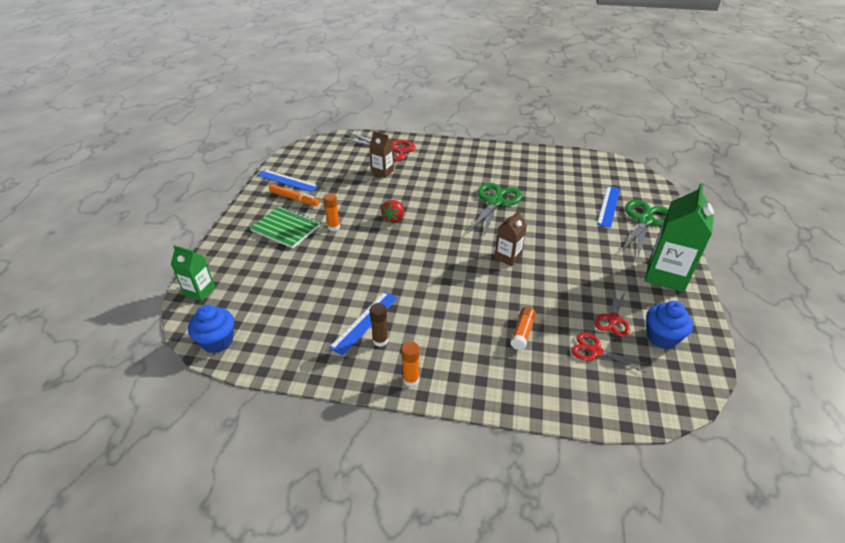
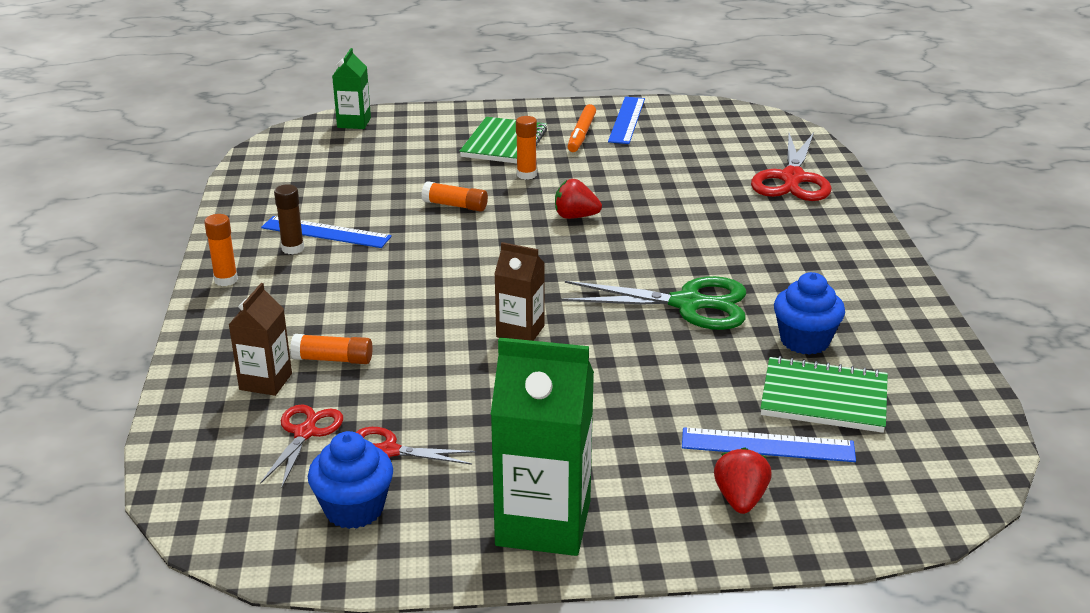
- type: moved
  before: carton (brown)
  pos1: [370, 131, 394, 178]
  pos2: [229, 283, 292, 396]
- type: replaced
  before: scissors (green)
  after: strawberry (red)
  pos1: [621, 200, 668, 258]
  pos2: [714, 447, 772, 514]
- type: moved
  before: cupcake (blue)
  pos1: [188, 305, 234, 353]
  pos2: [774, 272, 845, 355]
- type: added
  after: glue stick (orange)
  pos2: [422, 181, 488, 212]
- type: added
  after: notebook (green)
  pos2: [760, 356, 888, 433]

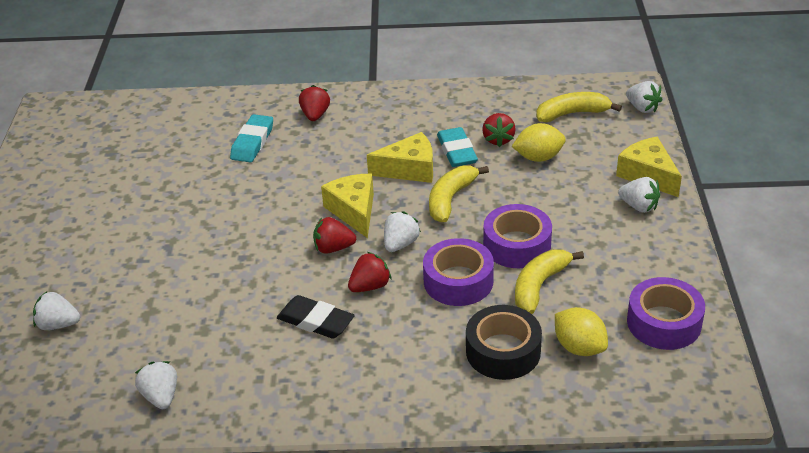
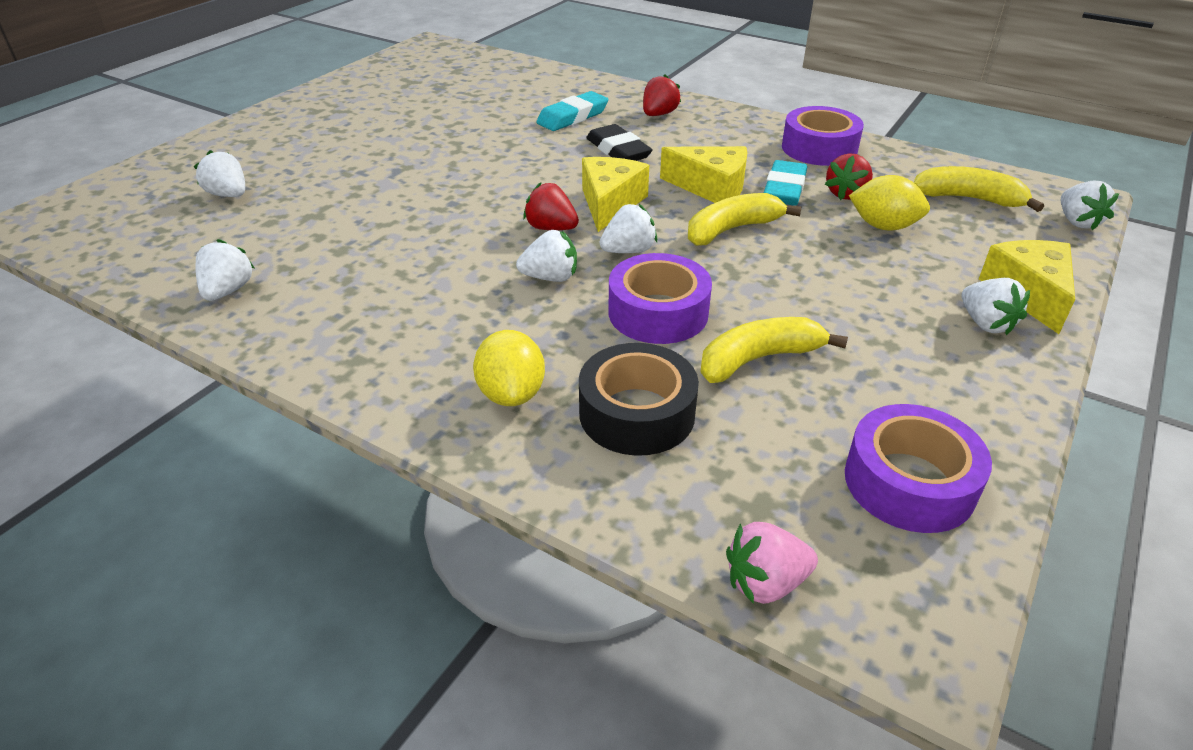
- type: moved
  before: tape (purple)
  pos1: [483, 204, 552, 268]
  pos2: [782, 106, 864, 166]
- type: recoloured
  before: strawberry (red)
  after: strawberry (white)
  pos1: [348, 252, 392, 292]
  pos2: [516, 230, 577, 282]
- type: moved
  before: eraser (black)
  pos1: [277, 295, 355, 339]
  pos2: [586, 124, 653, 161]
- type: moved
  before: lemon (yellow)
  pos1: [555, 307, 608, 356]
  pos2: [473, 330, 545, 406]
- type: added
  after: strawberry (pink)
  pos2: [726, 522, 818, 604]

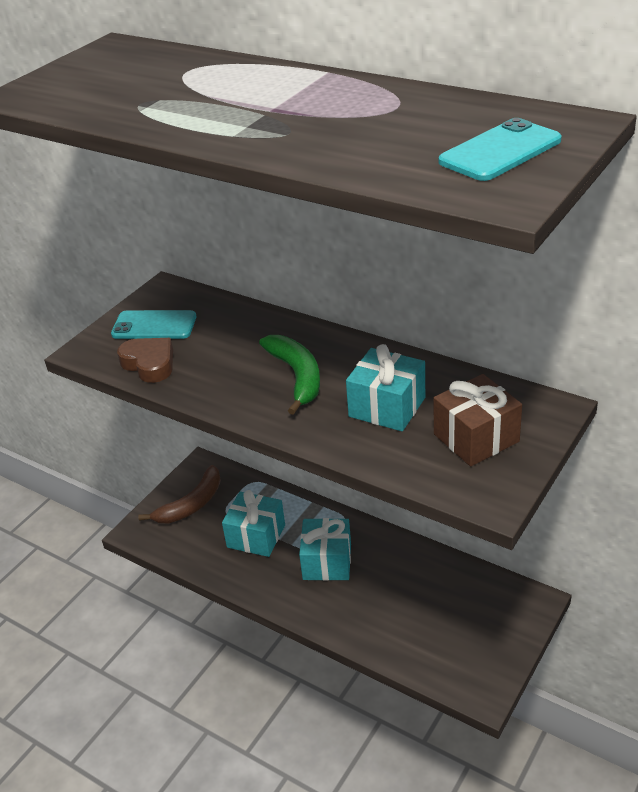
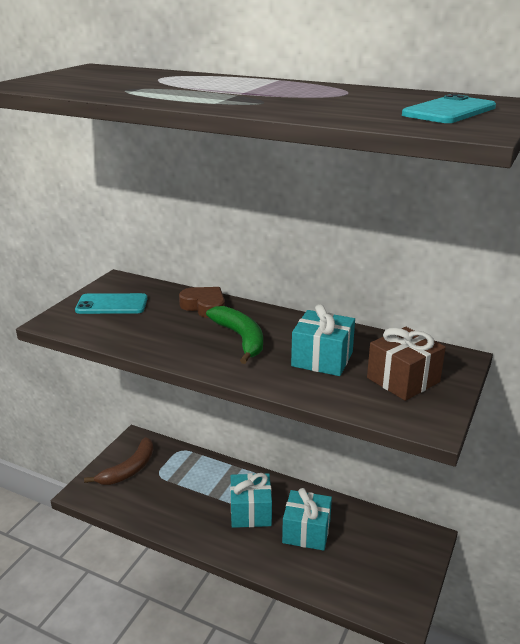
- type: moved
  before: heart (brown)
  pos1: [117, 338, 173, 383]
  pos2: [179, 287, 225, 318]
- type: moved
  before: gift (turquoise)
  pos1: [222, 490, 285, 557]
  pos2: [282, 488, 332, 551]

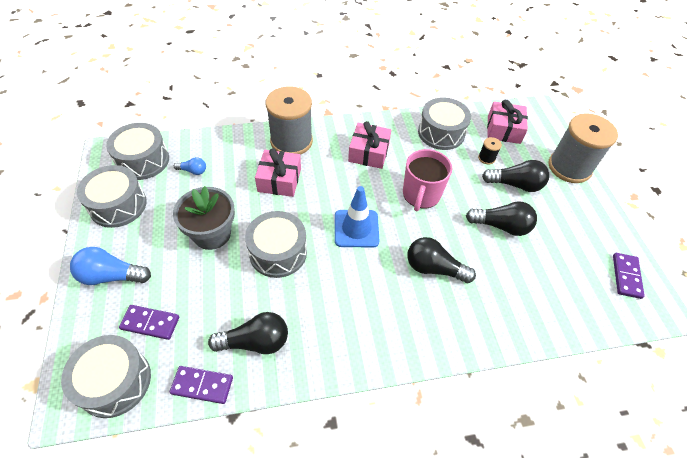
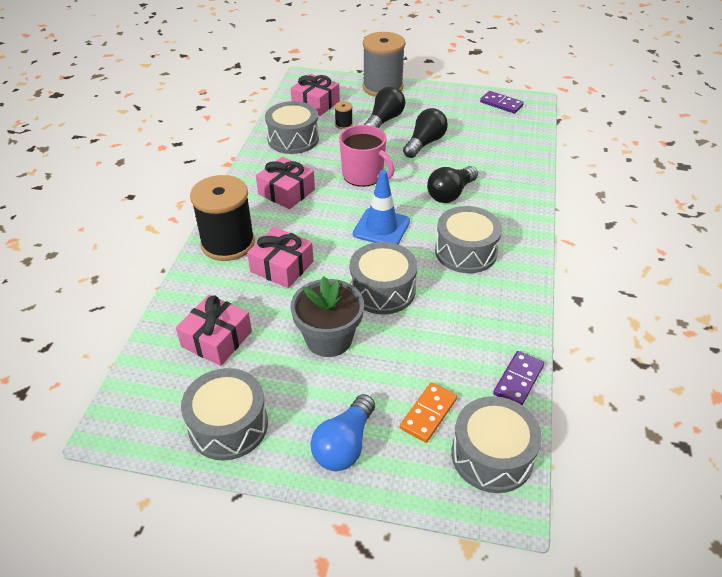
- type: recoloured
  before: spool (grey)
  after: spool (black)
  pos1: [266, 86, 313, 155]
  pos2: [190, 175, 255, 261]
- type: moved
  before: drum (grey)
  pos1: [106, 123, 169, 180]
  pos2: [435, 206, 502, 273]
- type: replaced
  before: light bulb (blue)
  after: gift (pink)
  pos1: [174, 157, 206, 175]
  pos2: [176, 295, 252, 366]
- type: recoloured
  before: domino (purple)
  after: domino (orange)
  pos1: [119, 305, 179, 340]
  pos2: [400, 382, 457, 443]
- type: removed
  before: light bulb (black)
  pos1: [208, 312, 288, 354]

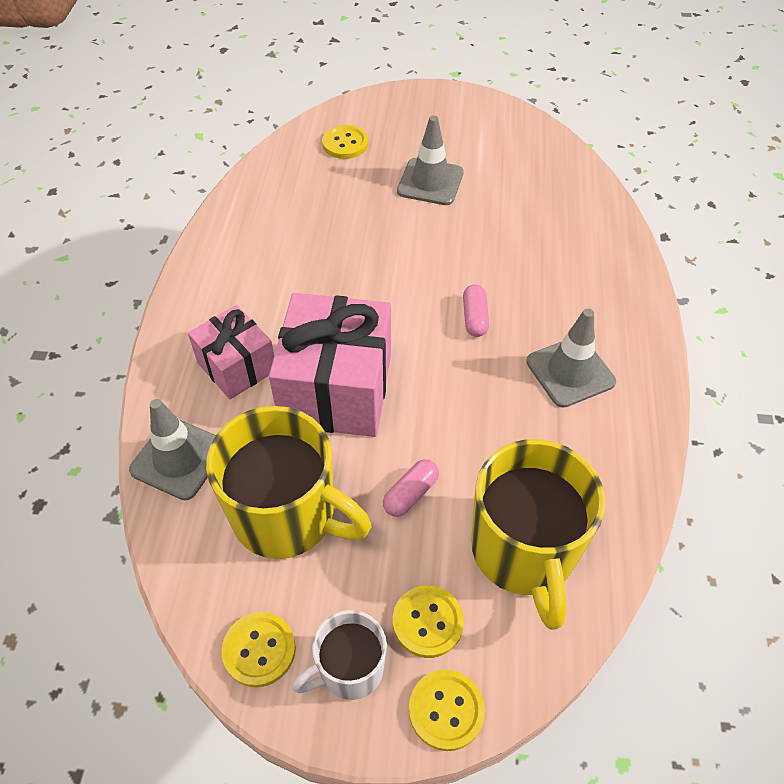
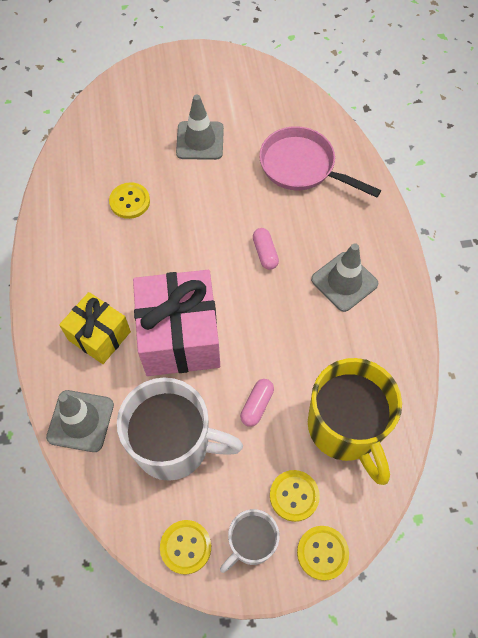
- type: moved
  before: button (yellow)
  pos1: [322, 125, 368, 159]
  pos2: [109, 182, 150, 219]
- type: recoloured
  before: gift (pink)
  after: gift (yellow)
  pos1: [188, 305, 274, 399]
  pos2: [59, 292, 131, 364]
- type: recoloured
  before: mug (yellow)
  after: mug (white)
  pos1: [206, 406, 371, 559]
  pos2: [117, 377, 243, 481]
- type: added
  after: pan (pink)
  pos2: [259, 126, 381, 198]

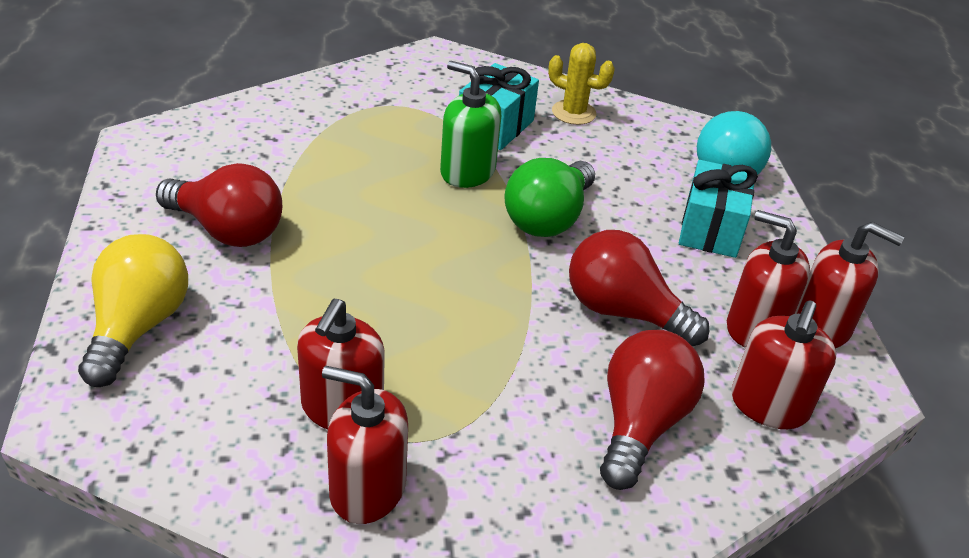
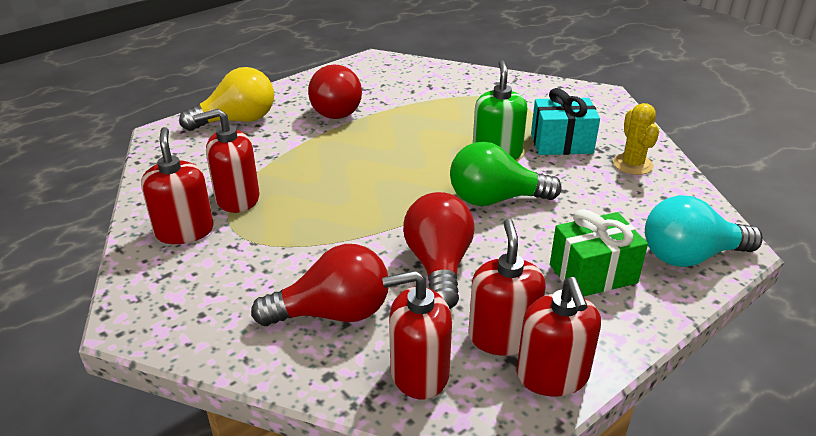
- type: recoloured
  before: gift (turquoise)
  after: gift (green)
  pos1: [679, 160, 758, 258]
  pos2: [550, 209, 648, 296]

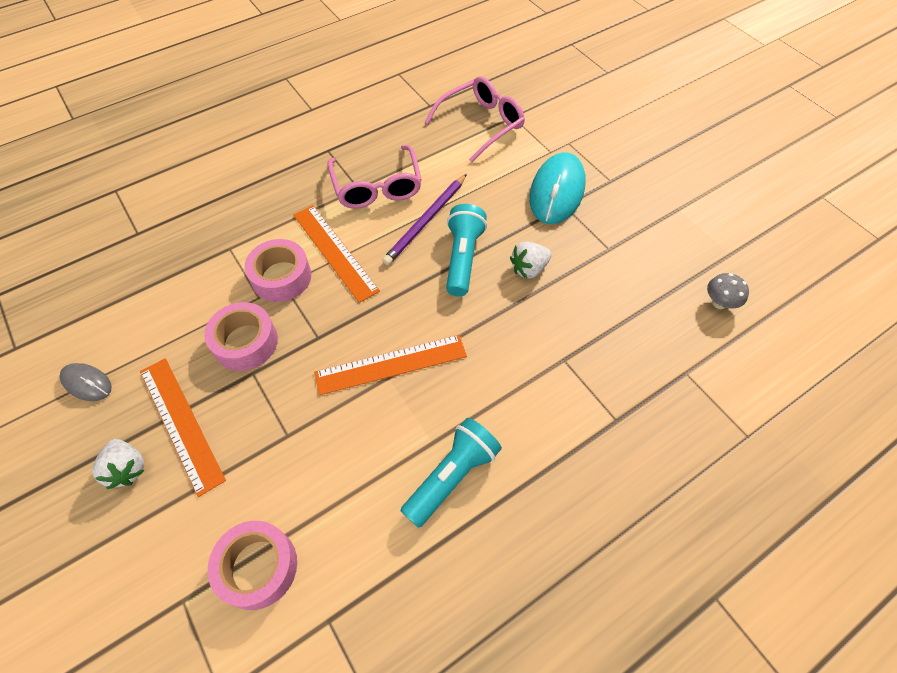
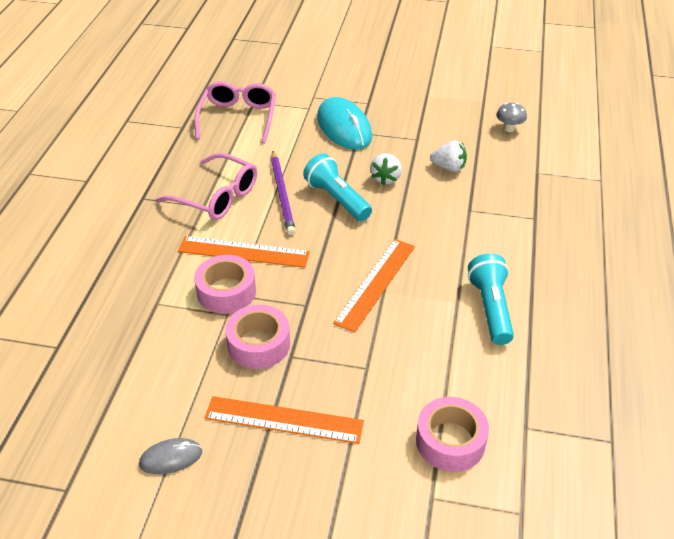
- type: moved
  before: strawberry (white)
  pos1: [92, 439, 145, 489]
  pos2: [430, 140, 467, 172]

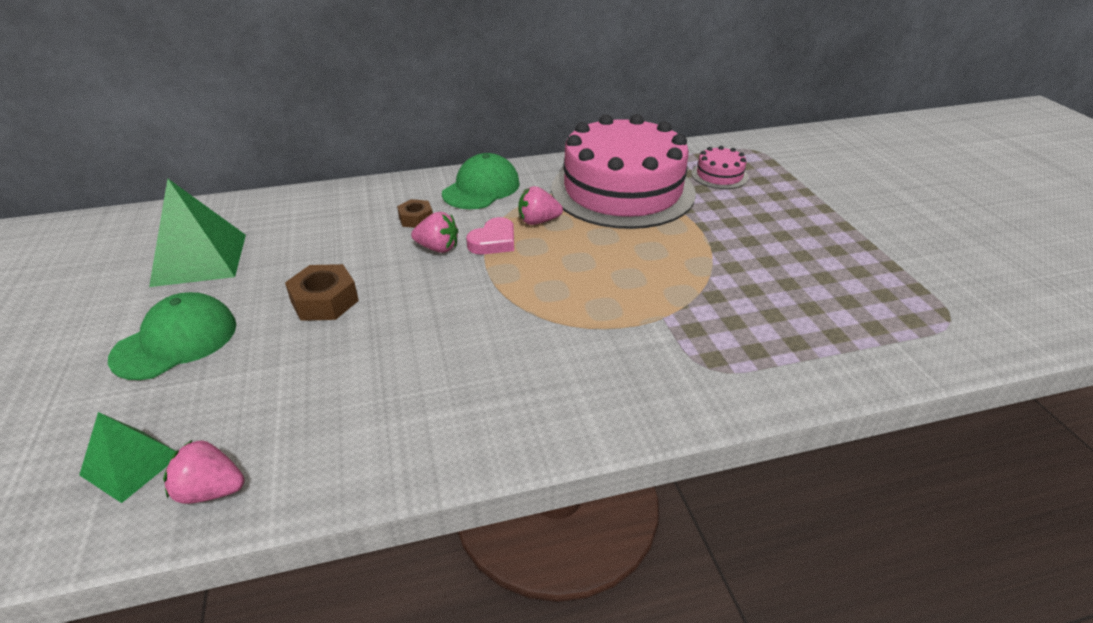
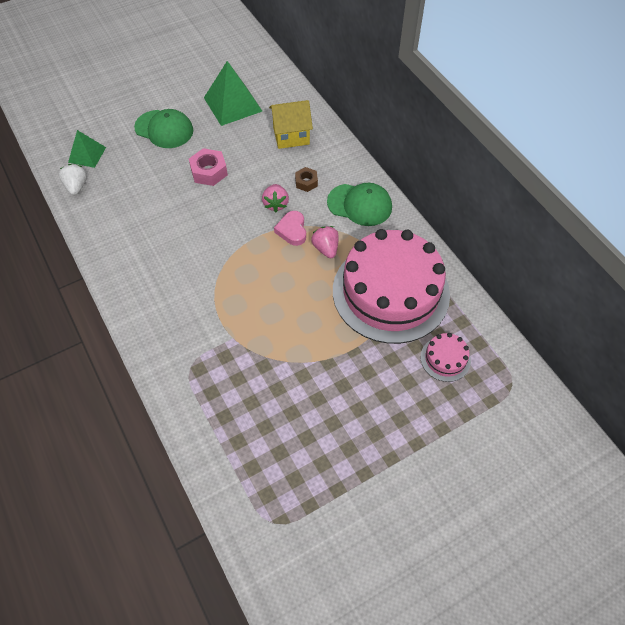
- type: turned
  before: heart (pink)
  pos1: [466, 217, 514, 254]
  pos2: [274, 211, 306, 246]
  turn: 60
- type: recoloured
  before: nut (brown)
  after: nut (pink)
  pos1: [285, 264, 359, 321]
  pos2: [189, 148, 228, 186]
- type: recoloured
  before: strawberry (pink)
  after: strawberry (white)
  pos1: [163, 439, 244, 504]
  pos2: [59, 164, 87, 195]
- type: added
  after: house (yellow)
  pos2: [269, 100, 313, 149]

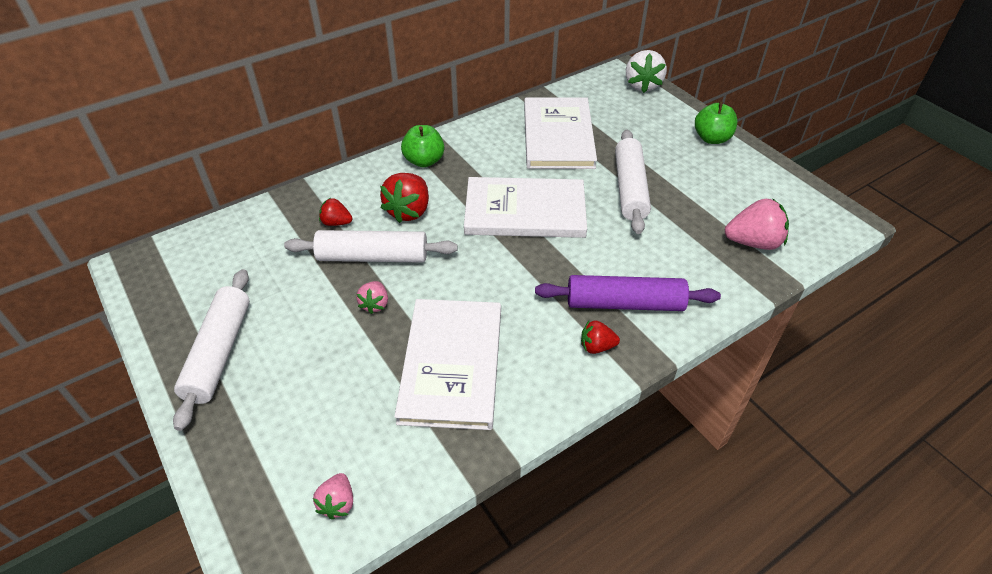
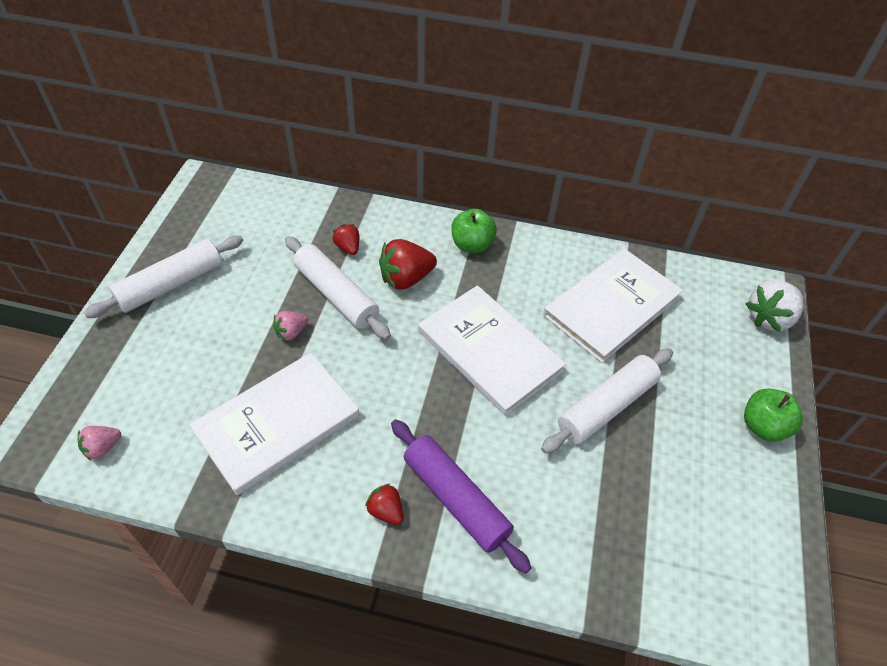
- type: removed
  before: strawberry (pink)
  pos1: [725, 199, 789, 250]

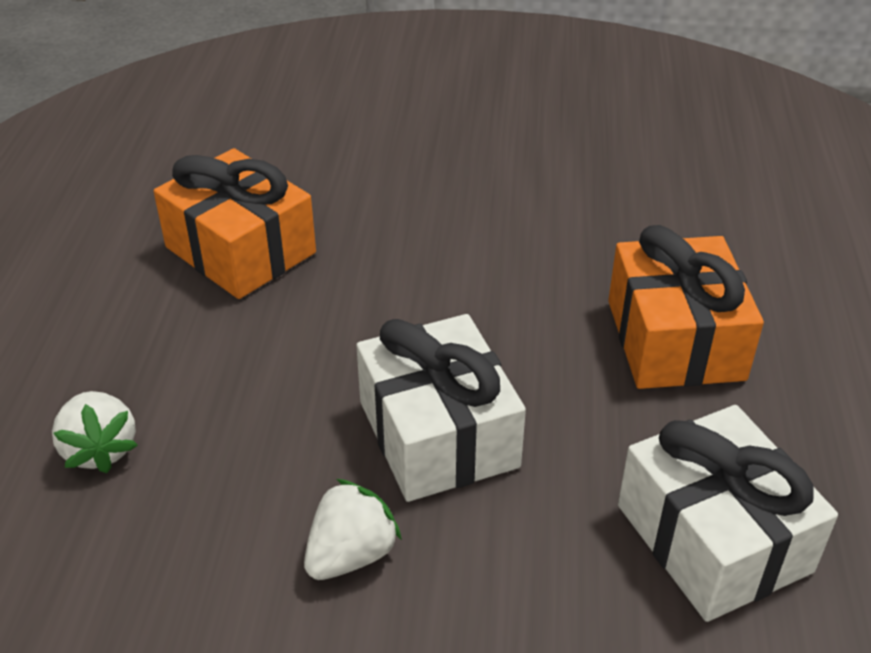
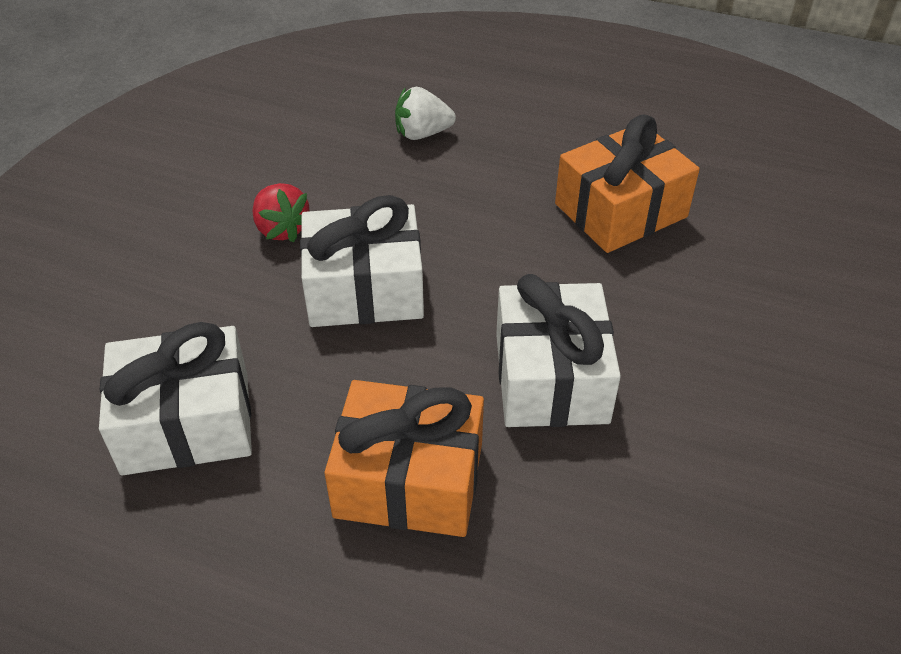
- type: recoloured
  before: strawberry (white)
  after: strawberry (red)
  pos1: [304, 479, 402, 580]
  pos2: [253, 183, 310, 243]
- type: added
  after: gift (white)
  pos2: [496, 274, 621, 427]

